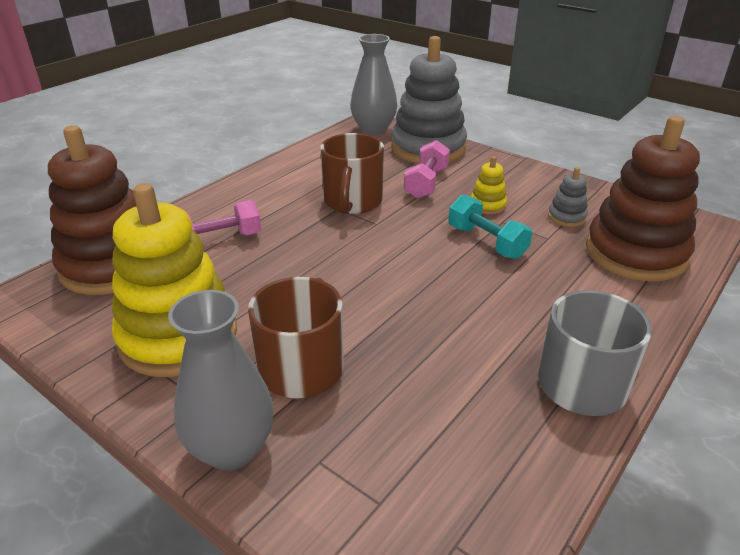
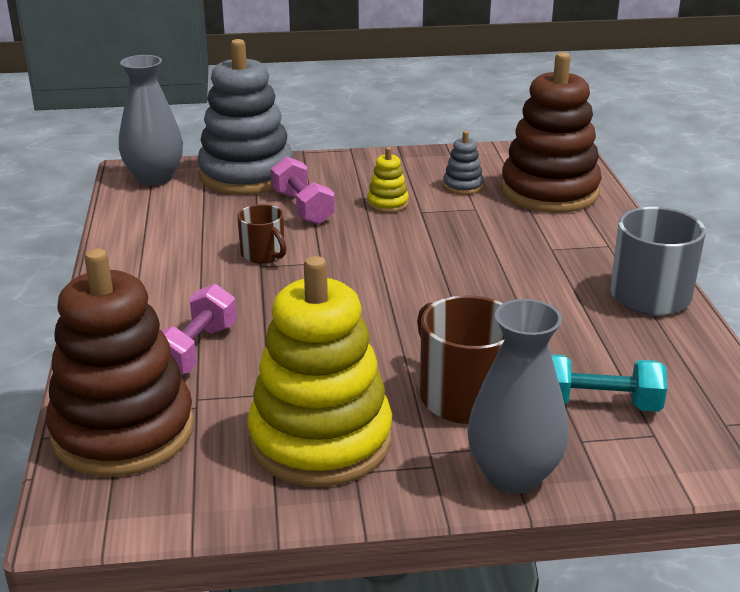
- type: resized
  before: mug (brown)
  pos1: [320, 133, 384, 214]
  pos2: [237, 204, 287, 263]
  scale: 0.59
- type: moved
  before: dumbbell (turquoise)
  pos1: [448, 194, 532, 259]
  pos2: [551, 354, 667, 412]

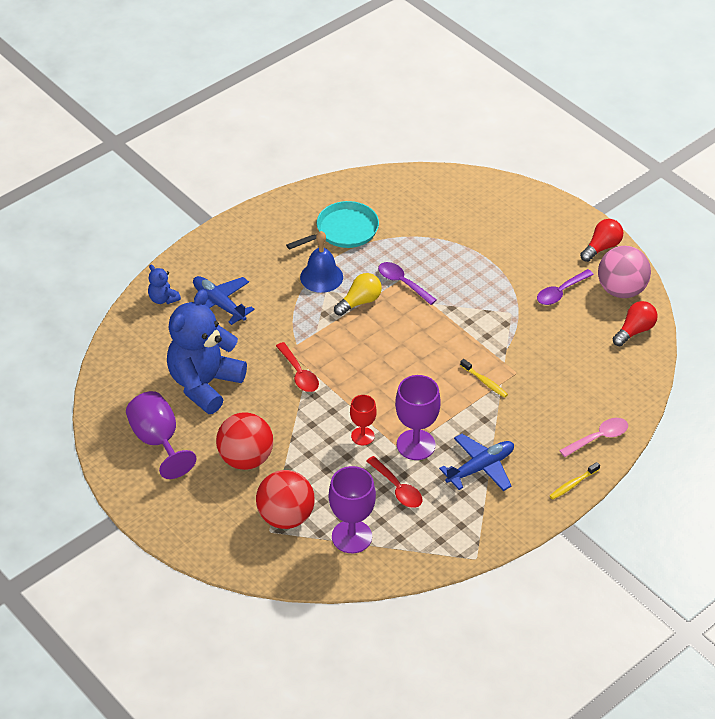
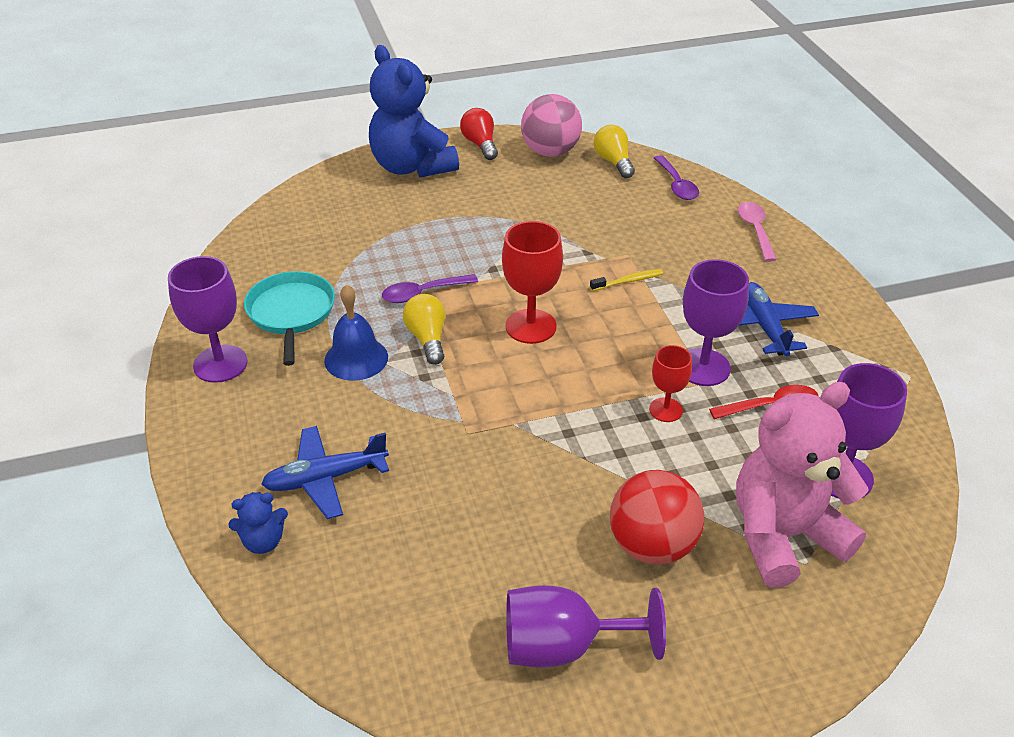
- type: moved
  before: spoon (purple)
  pos1: [537, 269, 594, 305]
  pos2: [654, 155, 699, 200]
- type: moved
  before: teddy bear (blue)
  pos1: [167, 289, 247, 414]
  pos2: [369, 45, 459, 177]
- type: recoloured
  before: light bulb (red)
  after: light bulb (yellow)
  pos1: [613, 301, 658, 346]
  pos2: [594, 125, 635, 178]
- type: removed
  before: spoon (red)
  pos1: [276, 342, 319, 392]
- type: removed
  before: toothbrush (yellow)
  pos1: [550, 462, 600, 500]
- type: replaced
  before: ball (red)
  after: teddy bear (pink)
  pos1: [256, 470, 315, 529]
  pos2: [736, 382, 869, 588]
- type: added
  after: goblet (red)
  pos2: [502, 221, 563, 344]
- type: added
  after: goblet (purple)
  pos2: [168, 256, 248, 383]

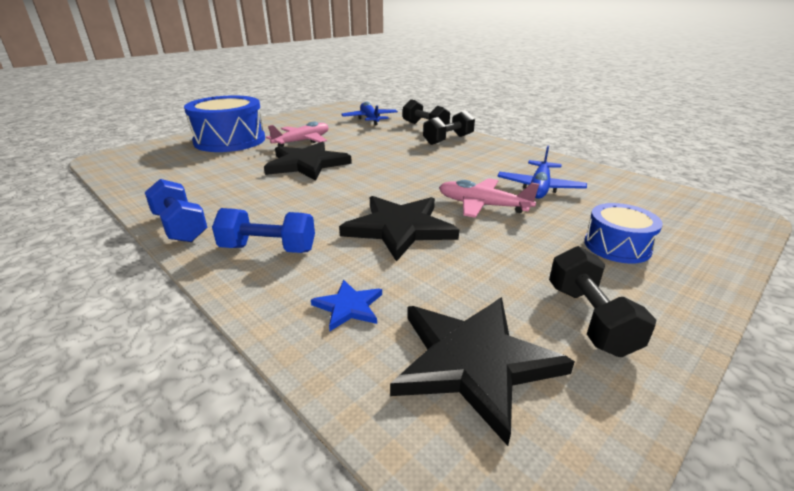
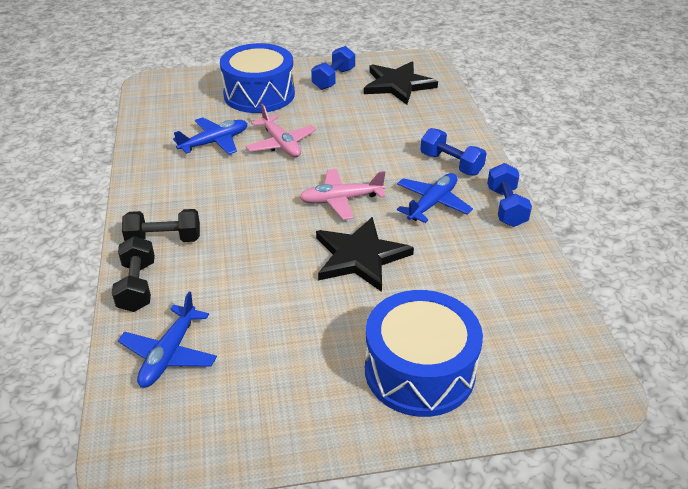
- type: moved
  before: plane (pink)
  pos1: [266, 121, 329, 147]
  pos2: [300, 169, 385, 220]
- type: removed
  before: star (black)
  pos1: [339, 196, 459, 262]
- type: resized
  before: drum (blue)
  pos1: [584, 203, 663, 264]
  pos2: [220, 43, 295, 113]
  scale: 1.84
- type: recoloured
  before: dumbbell (black)
  after: dumbbell (blue)
  pos1: [549, 246, 656, 357]
  pos2: [311, 46, 355, 90]
- type: removed
  before: star (blue)
  pos1: [311, 280, 382, 331]
- type: added
  after: plane (blue)
  pos2: [397, 173, 473, 223]

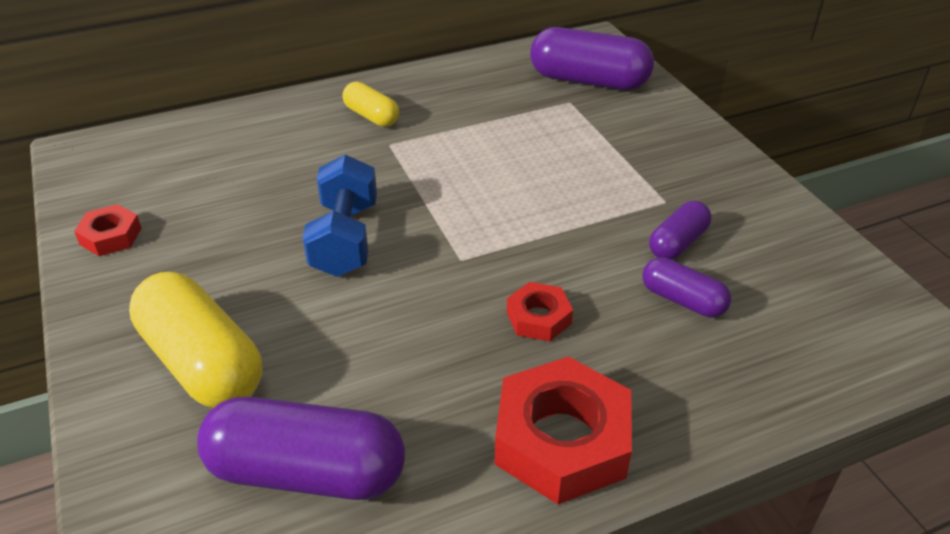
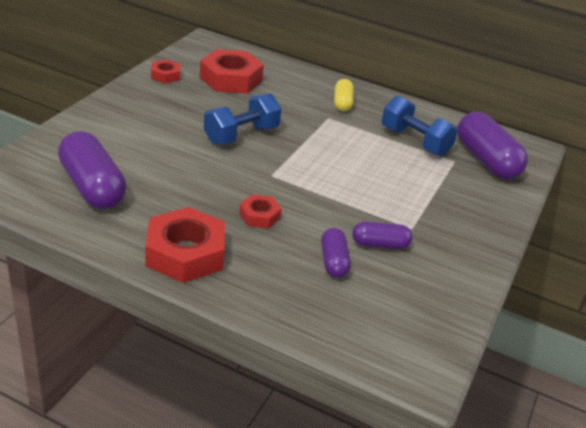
- type: removed
  before: capsule (yellow)
  pos1: [129, 272, 263, 408]
- type: added
  after: nut (red)
  pos2: [200, 49, 264, 93]
- type: added
  after: dumbbell (blue)
  pos2: [382, 96, 458, 156]

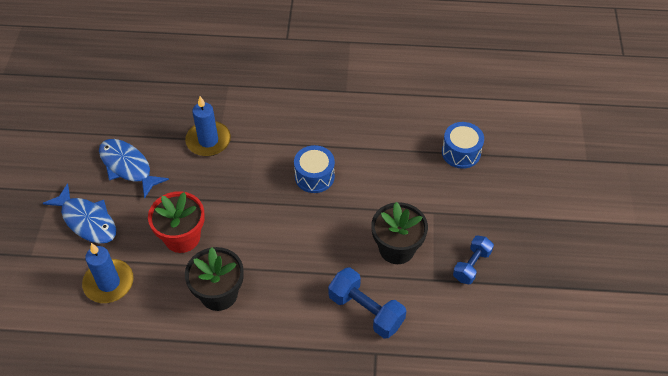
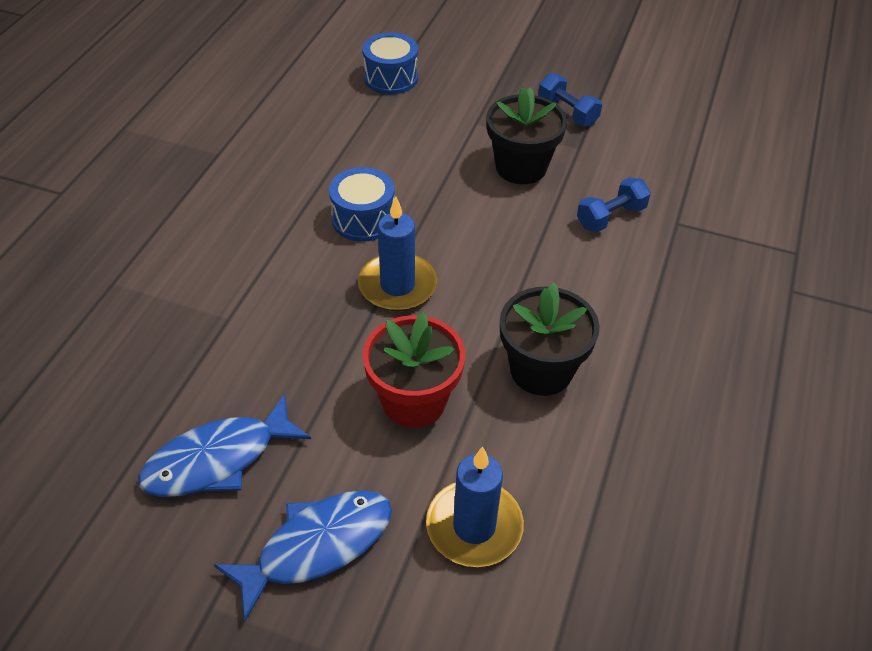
- type: moved
  before: candle (blue)
  pos1: [185, 96, 231, 156]
  pos2: [358, 196, 437, 311]
- type: resized
  before: dumbbell (blue)
  pos1: [328, 267, 406, 339]
  pos2: [577, 177, 651, 232]
  scale: 0.66

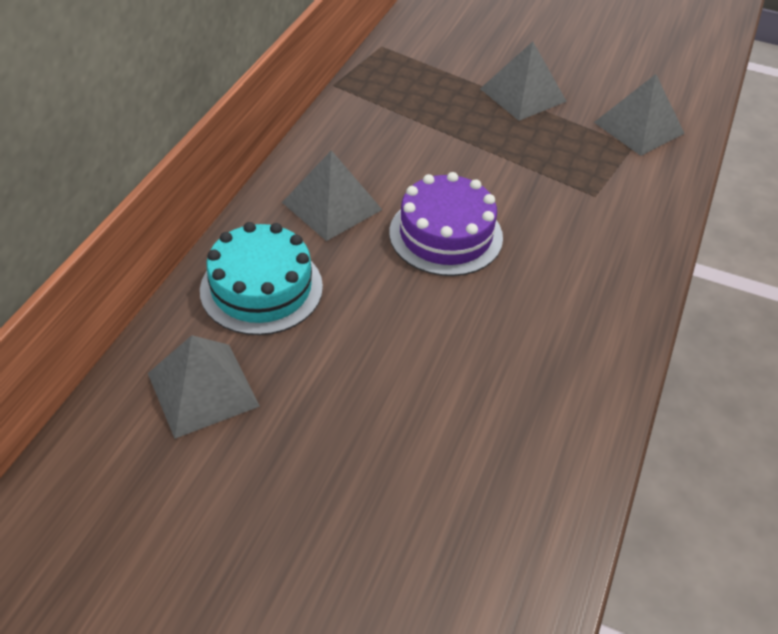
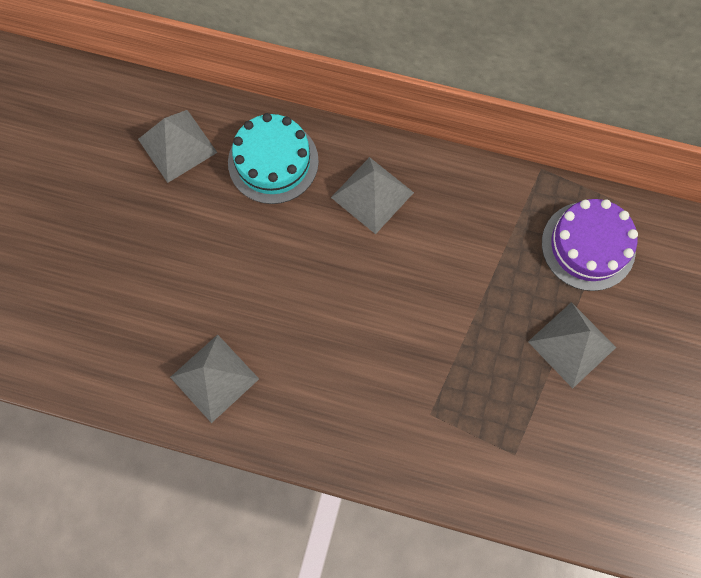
- type: moved
  before: pyramid (grey)
  pos1: [594, 74, 685, 156]
  pos2: [170, 335, 259, 423]
- type: moved
  before: cake (purple)
  pos1: [389, 172, 503, 276]
  pos2: [542, 199, 638, 291]

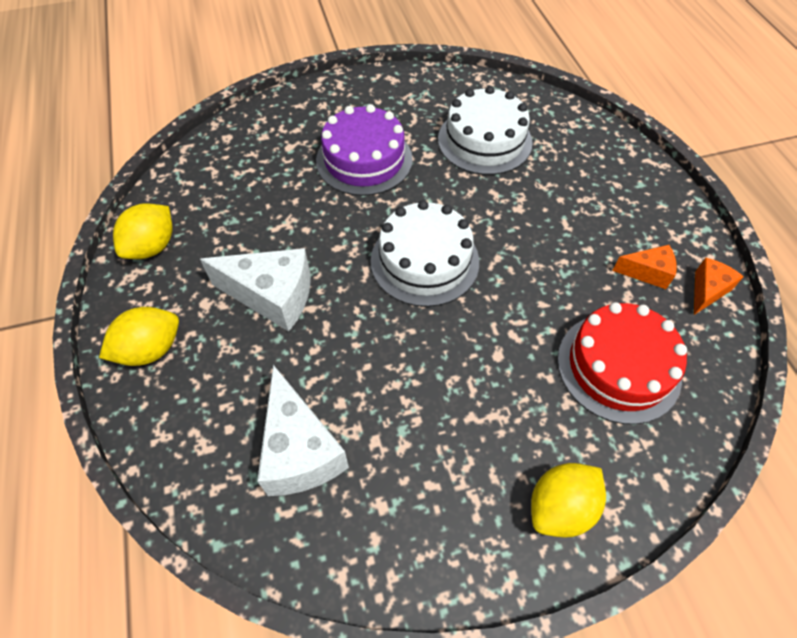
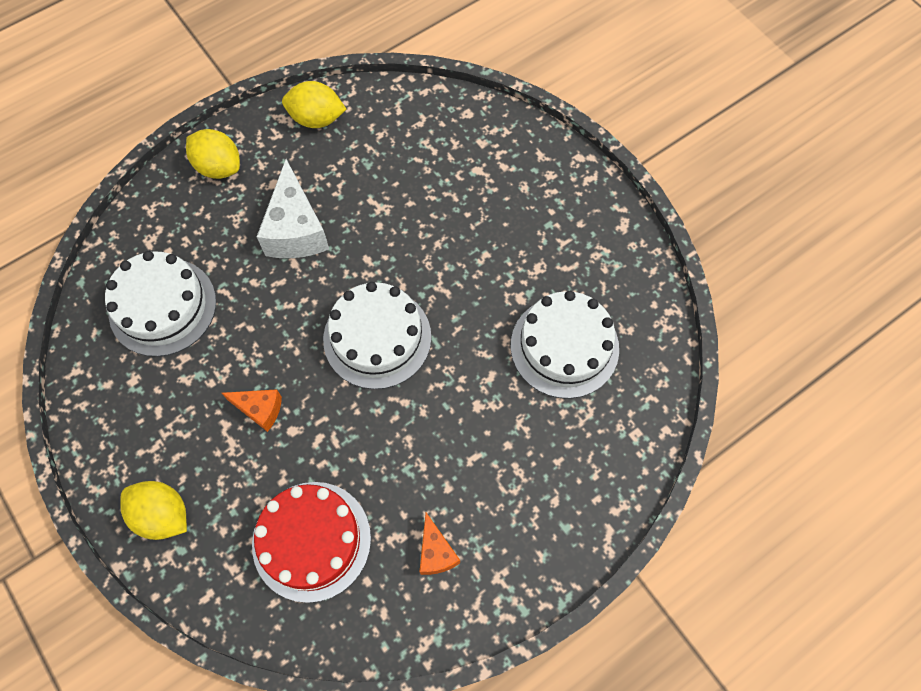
- type: removed
  before: cake (purple)
  pos1: [316, 104, 413, 196]
- type: moved
  before: cheese (orange)
  pos1: [694, 258, 744, 315]
  pos2: [222, 389, 282, 432]
- type: replaced
  before: cheese (white)
  after: cake (white)
  pos1: [257, 365, 349, 496]
  pos2: [105, 251, 216, 357]

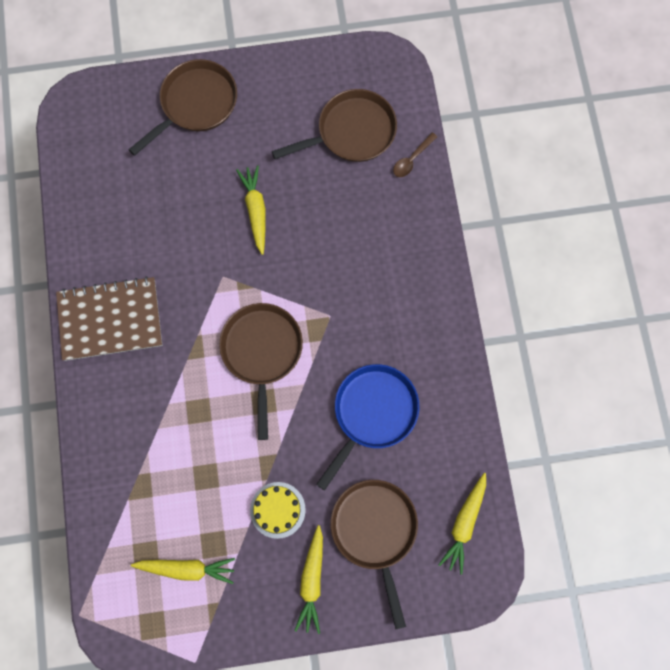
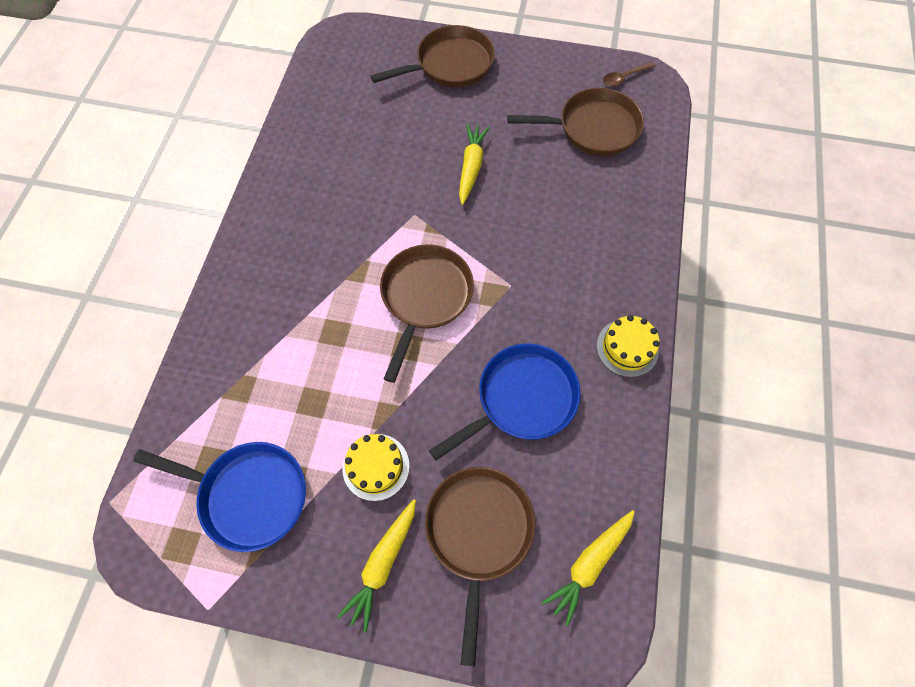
- type: moved
  before: spoon (brown)
  pos1: [393, 132, 437, 177]
  pos2: [603, 62, 655, 87]
- type: removed
  before: notebook (brown)
  pos1: [56, 276, 162, 361]
- type: replaced
  before: carrot (yellow)
  after: pan (blue)
  pos1: [131, 558, 235, 584]
  pos2: [133, 442, 306, 552]
- type: added
  after: cake (yellow)
  pos2: [597, 315, 660, 377]

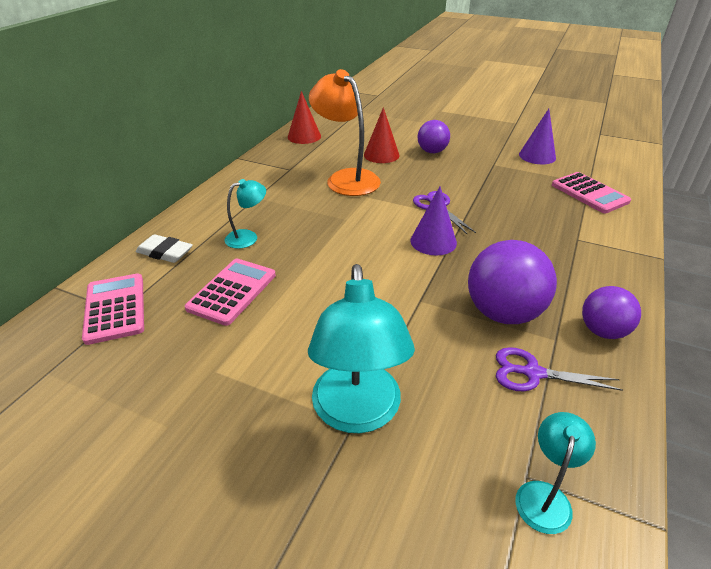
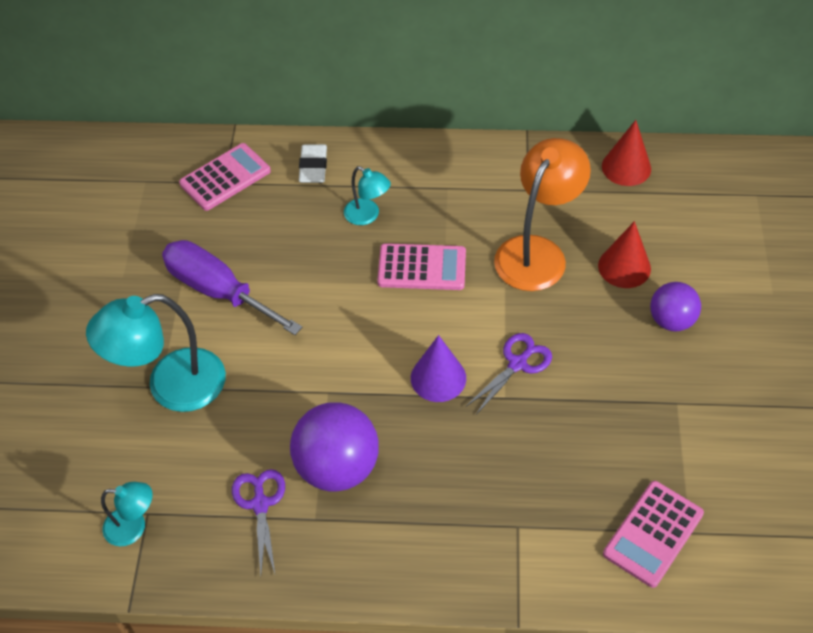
- type: removed
  before: cone (purple)
  pos1: [519, 109, 556, 164]
- type: moved
  before: calculator (pink)
  pos1: [185, 259, 276, 326]
  pos2: [377, 243, 466, 290]
- type: removed
  before: ball (purple)
  pos1: [582, 286, 641, 339]
- type: added
  after: screwdriver (purple)
  pos2: [162, 240, 303, 335]

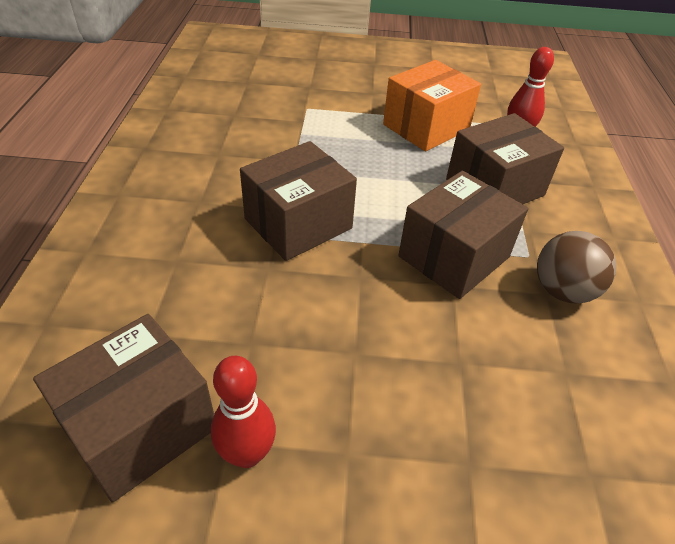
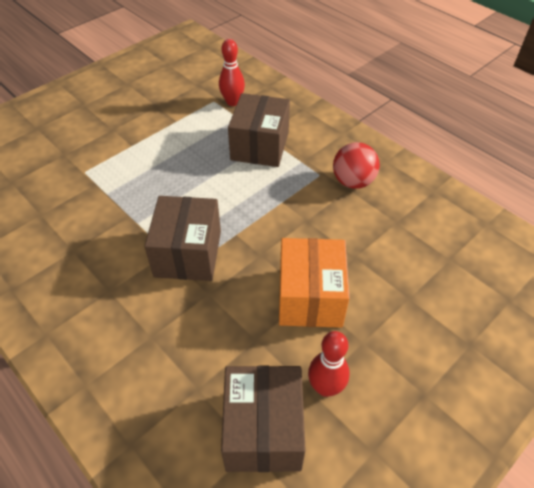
- type: moved
  before: box (orange)
  pos1: [383, 60, 481, 151]
  pos2: [279, 238, 349, 328]
- type: removed
  before: box (brown)
  pos1: [398, 171, 528, 299]
- type: recoloured
  before: ball (brown)
  after: ball (red)
  pos1: [537, 231, 616, 304]
  pos2: [333, 142, 380, 189]

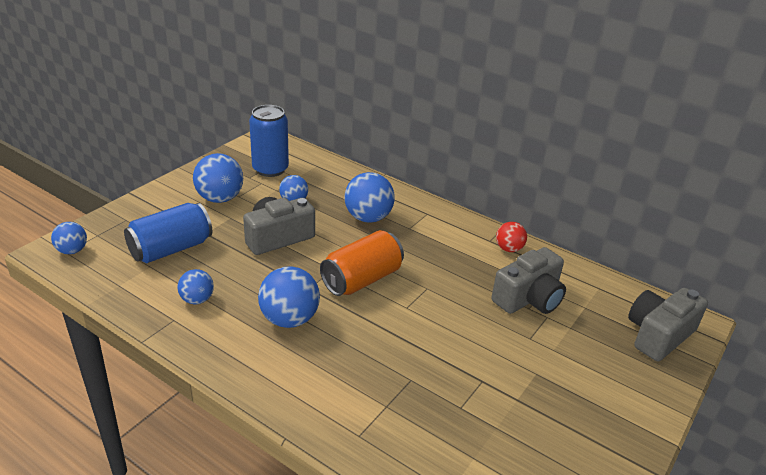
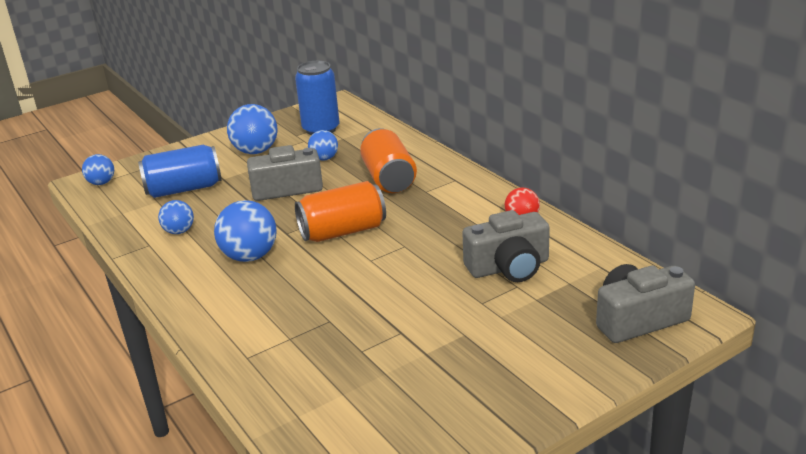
- type: replaced
  before: ball (blue)
  after: can (orange)
  pos1: [345, 172, 395, 223]
  pos2: [360, 128, 417, 193]

